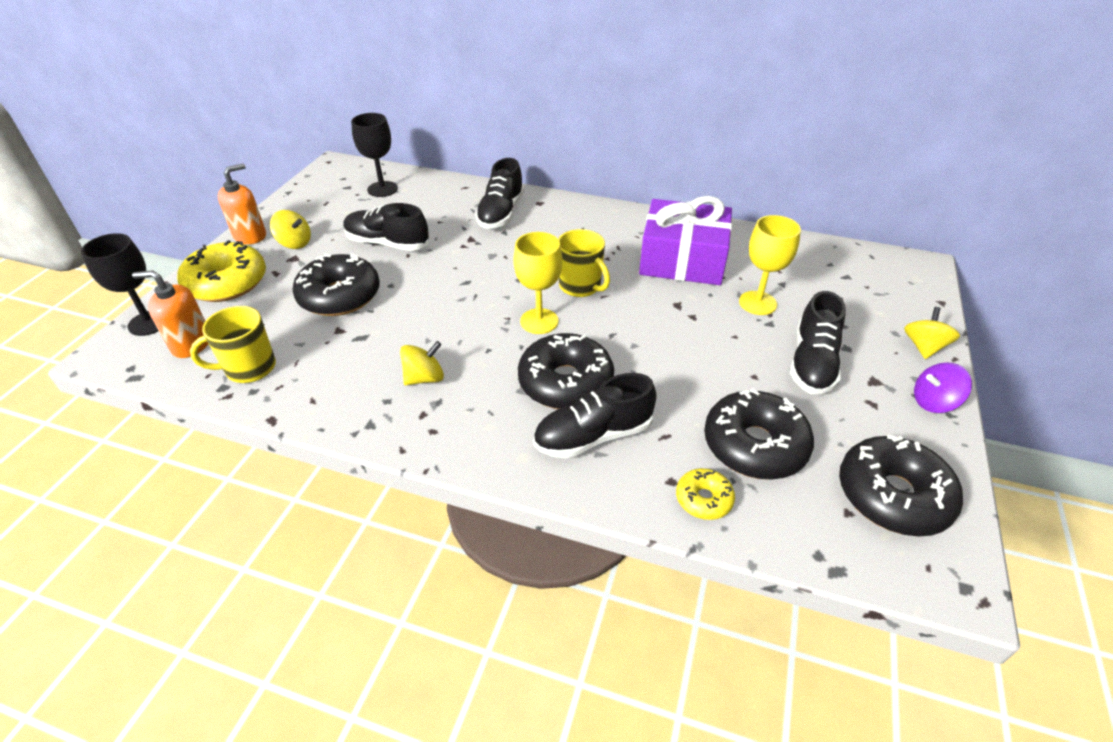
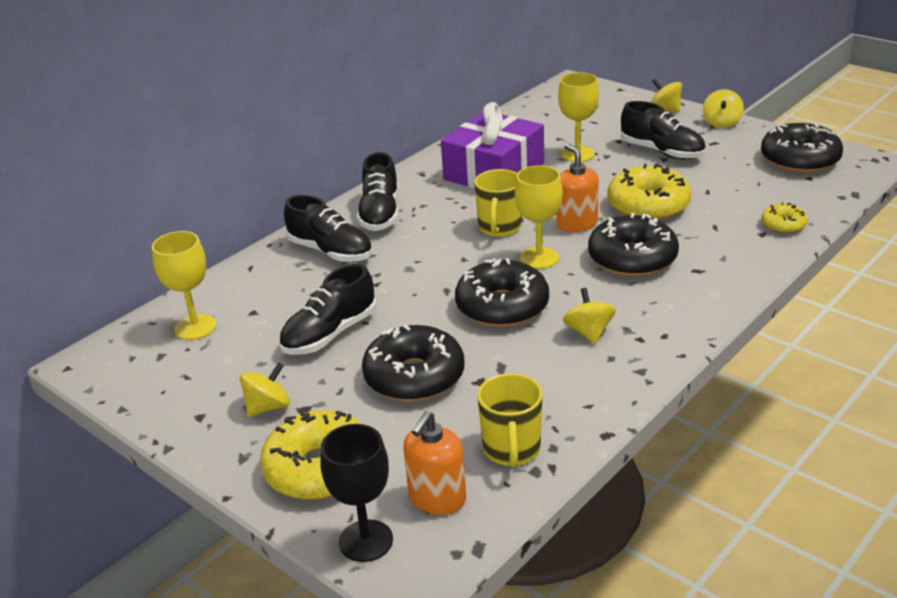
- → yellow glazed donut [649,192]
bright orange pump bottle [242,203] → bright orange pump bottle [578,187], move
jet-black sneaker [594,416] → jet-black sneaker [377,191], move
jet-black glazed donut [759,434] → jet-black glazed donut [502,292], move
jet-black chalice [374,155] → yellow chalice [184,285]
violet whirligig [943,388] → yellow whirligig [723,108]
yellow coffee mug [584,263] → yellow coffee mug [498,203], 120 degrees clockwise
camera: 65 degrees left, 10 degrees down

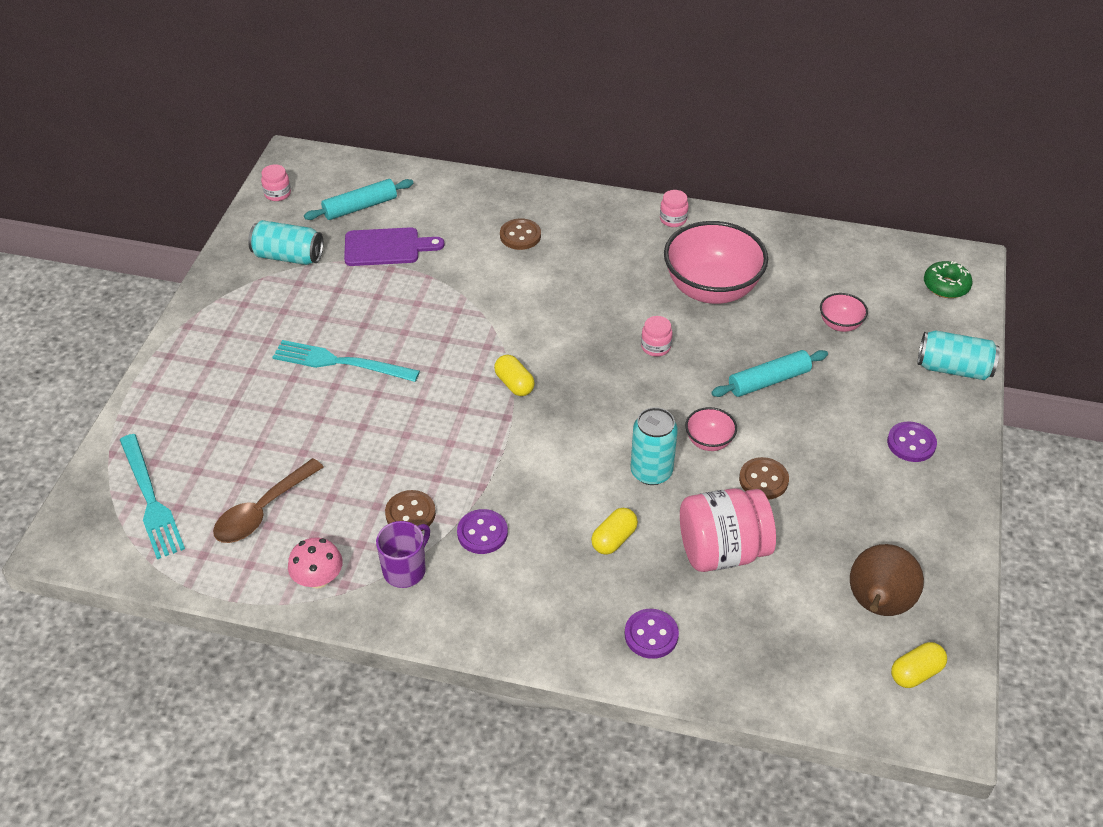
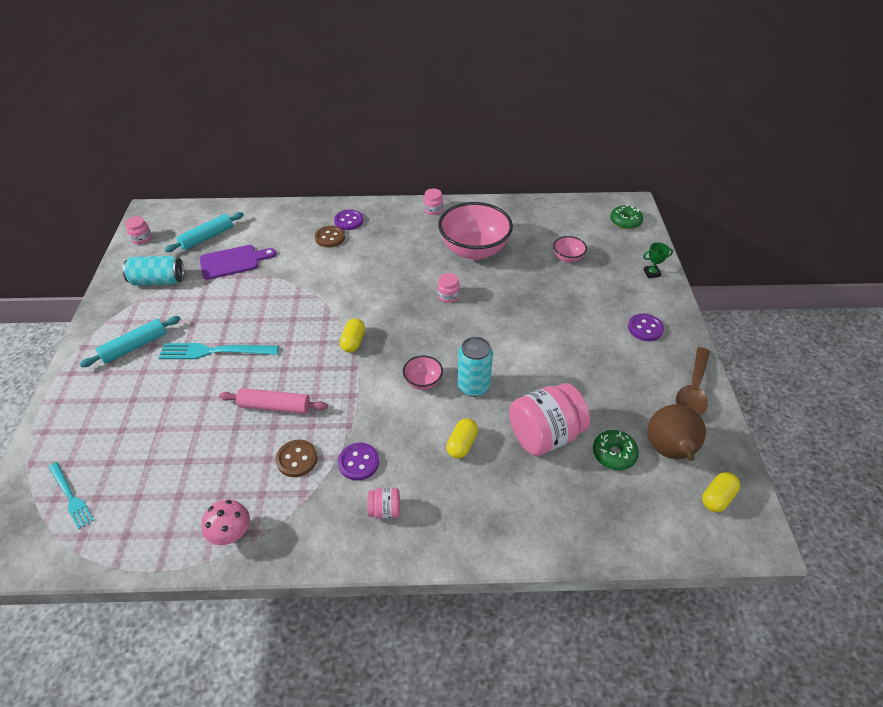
violet coffee mug [403,554] → -
dark brown button [764,478] → -
- → rose-pink pastry roller [273,401]
- → rose-pink jar [383,503]
- → emerald glazed donut [616,450]
dark brown tablespoon [268,500] → dark brown tablespoon [693,381], move
violet button [652,634] → violet button [348,219], move
rose-pink serving bowl [711,429] → rose-pink serving bowl [423,373], move
teal pastry roller [769,373] → teal pastry roller [130,341], move
teal can [958,355] → emerald prize cup [658,260]
yellow pill [514,375] → yellow pill [352,335], 60 degrees clockwise
teal fork [152,496] → teal fork [71,495], x0.63
camera: 15 degrees left, 0 degrees up

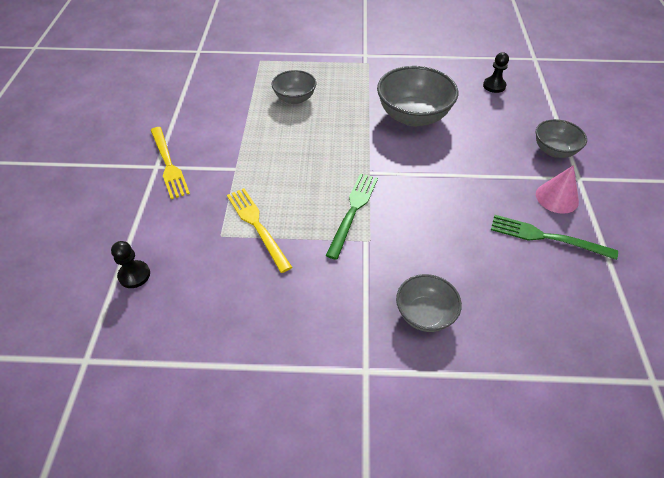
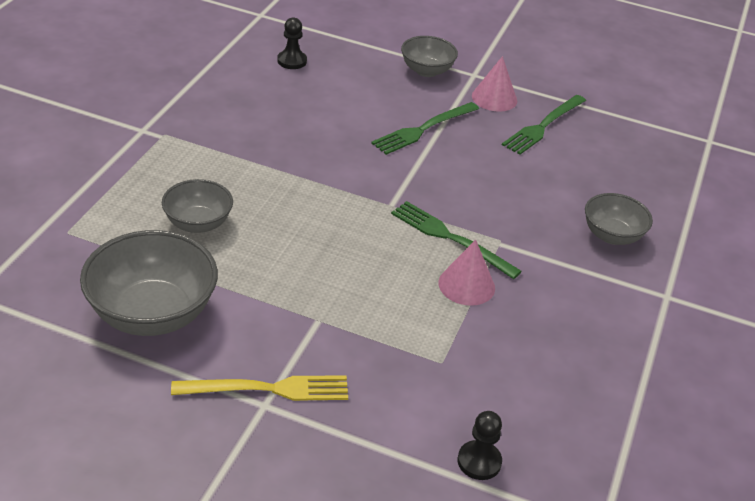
yellow fork [259,230] → -
- → emerald fork [425,128]
- → rose-pink cone [466,273]
grey serving bowl [417,96] → grey serving bowl [149,283], move
camera: 75 degrees left, 10 degrees down

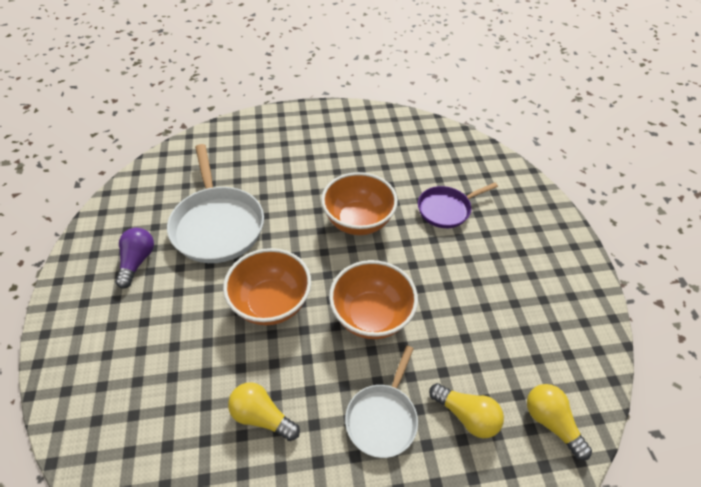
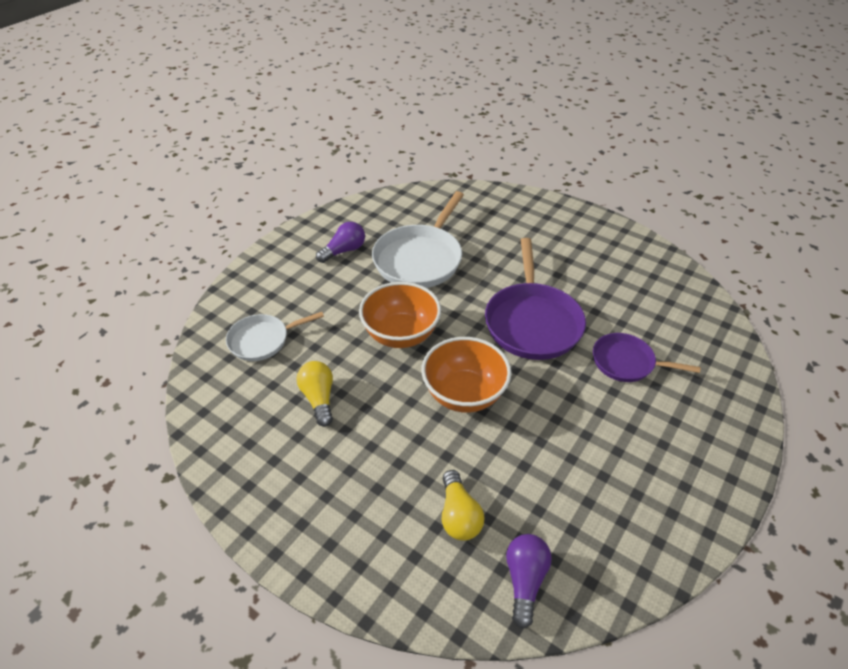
pure white frying pan [381,402] → pure white frying pan [275,336], move
bright orange serving bowl [359,203] → violet frying pan [535,299]
yellow bulb [559,422] → violet bulb [529,581]
camera: 45 degrees right, 5 degrees down

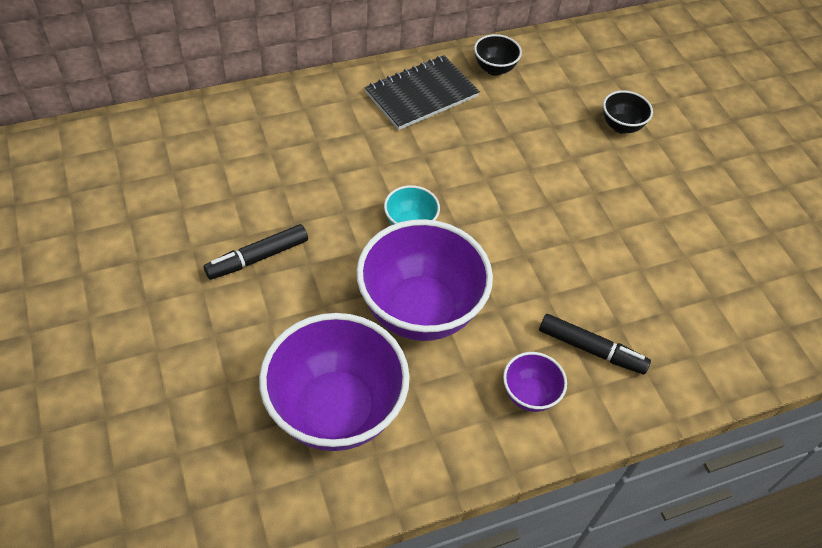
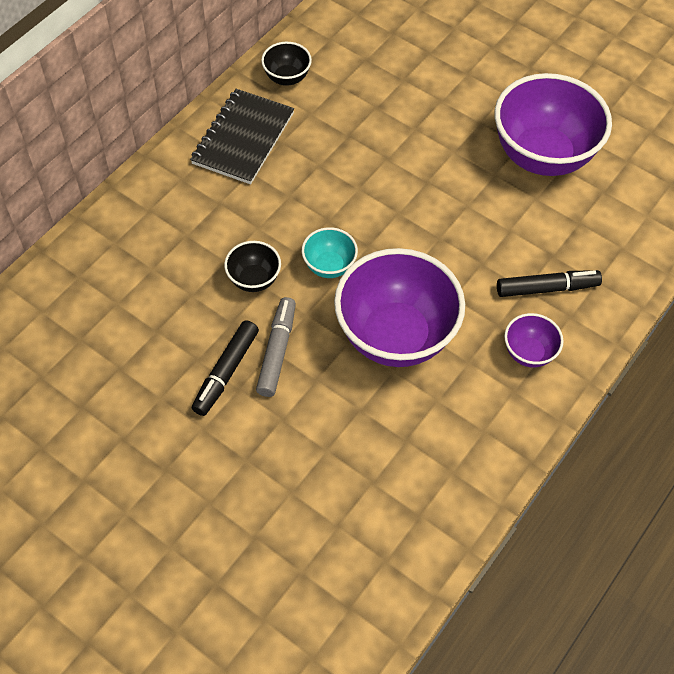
- → grey felt pen [276,347]
violet serving bowl [334,382] → violet serving bowl [553,124], move
jet-black serving bowl [628,112] → jet-black serving bowl [252,266], move
camera: 30 degrees left, 5 degrees up

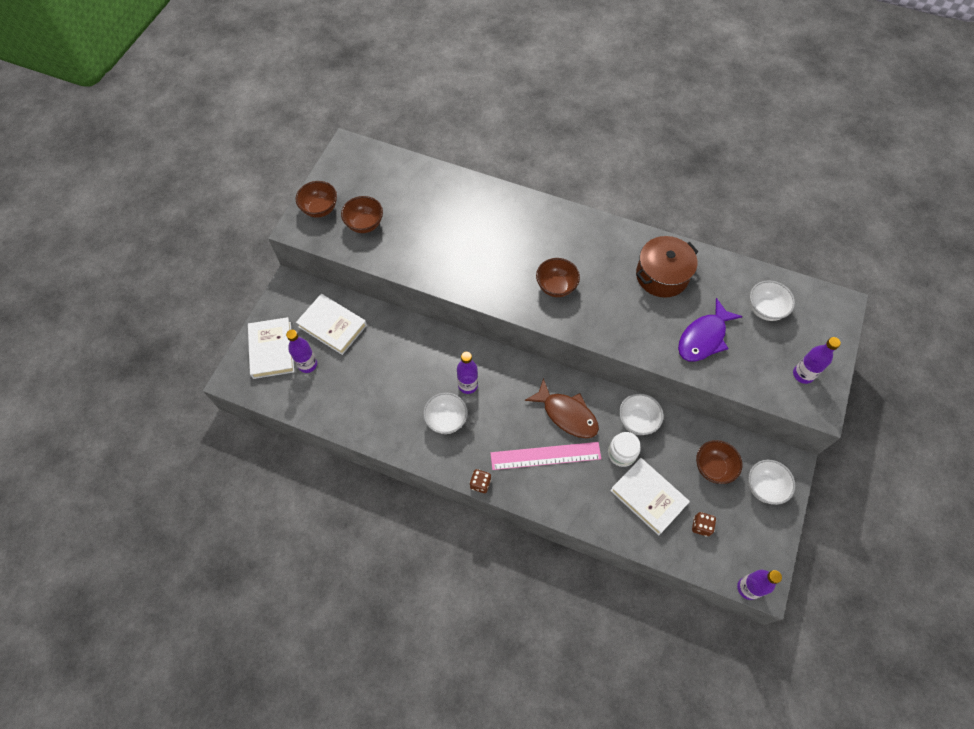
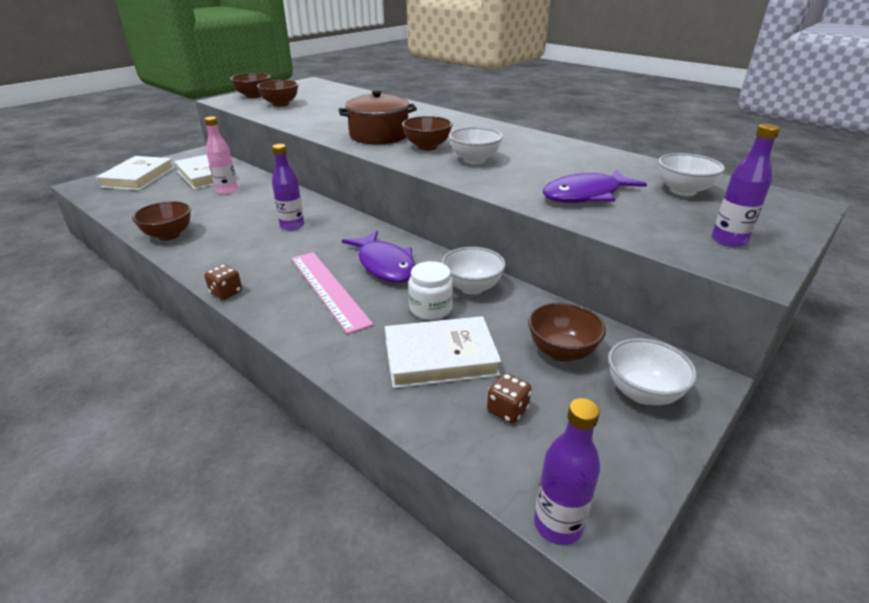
violet flask [301,351] → -
- → dark brown serving bowl [161,221]
- → rose-pink flask [221,155]
pure white serving bowl [445,413] → pure white serving bowl [476,145], move
dark brown cooking pot [667,267] → dark brown cooking pot [377,118], move
dark brown fish [562,408] → violet fish [378,257]
rose-pink measuring stick [545,456] → rose-pink measuring stick [332,293], 45 degrees clockwise
pure white book [650,496] → pure white book [443,352], 75 degrees counterclockwise
camera: 20 degrees right, 30 degrees down

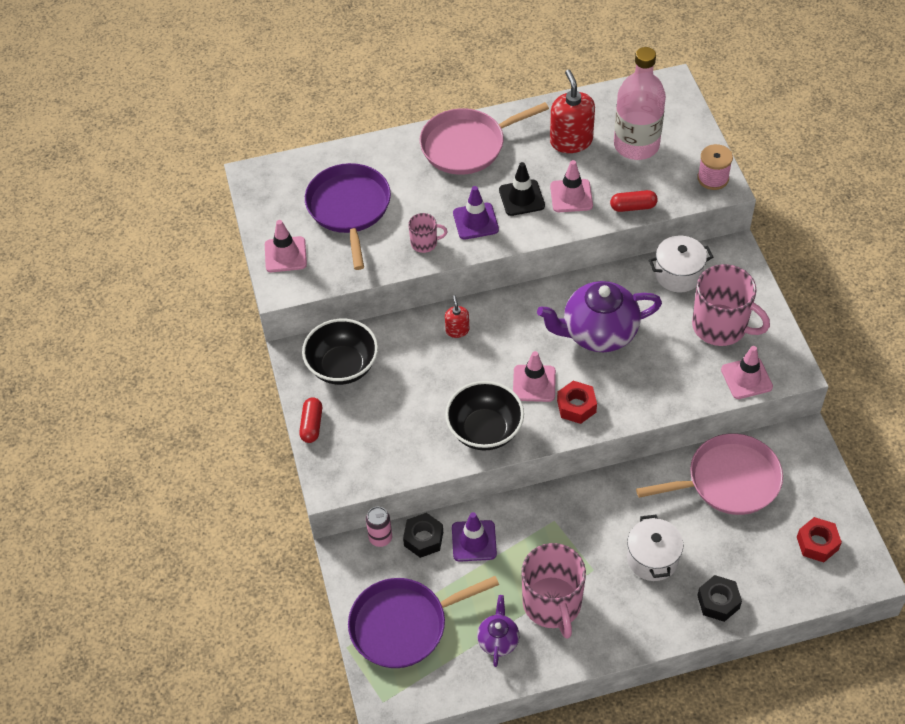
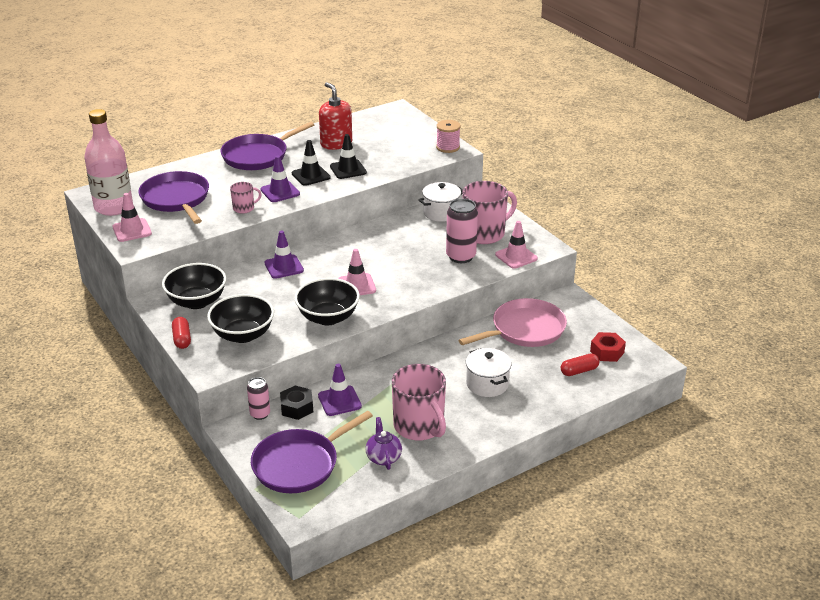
violet china teapot [599,316] → -
red hexagon nut [577,402] → -
jet-black hexagon nut [719,598] → -
- → jet-black serving bowl [240,318]
- → rose-pink can [462,231]
red pill [634,201] → red pill [580,364], move
rose-pink flask [640,103] → rose-pink flask [108,162], move
red pump bottle [457,316] → violet traffic cone [284,255]
rose-pink frying pan [484,138] → violet frying pan [267,146]
rose-pink traffic cone [571,186] → jet-black traffic cone [348,156]
rose-pink coffee mug [731,305] → rose-pink coffee mug [490,212], 45 degrees counterclockwise
camera: 20 degrees left, 20 degrees down

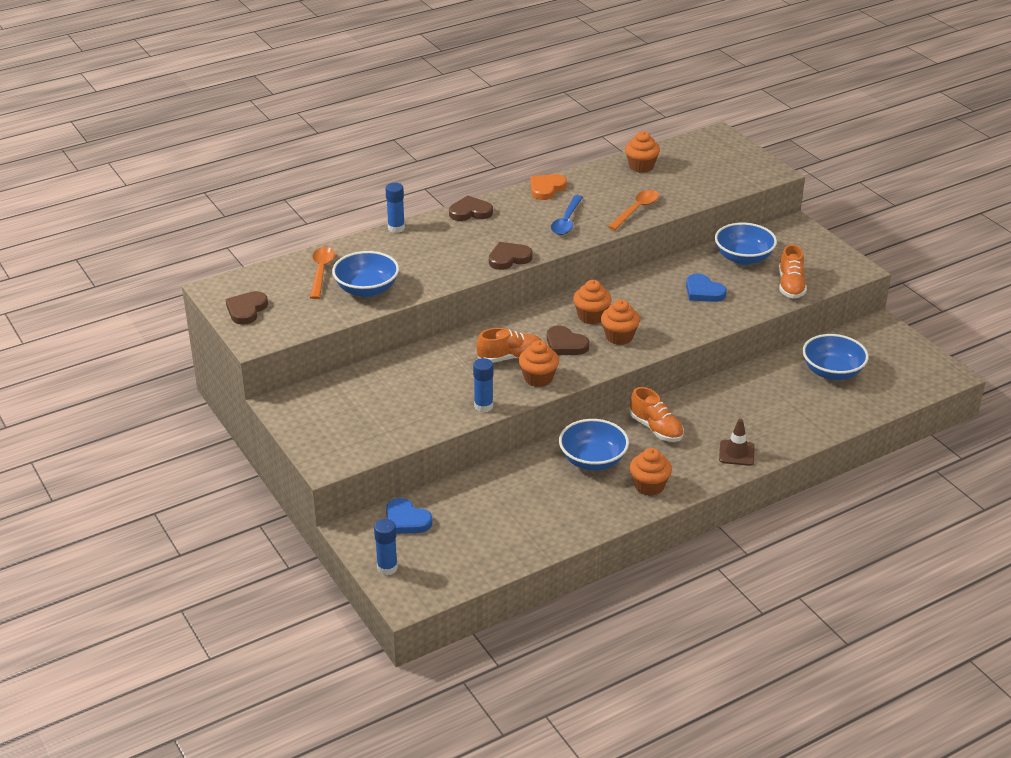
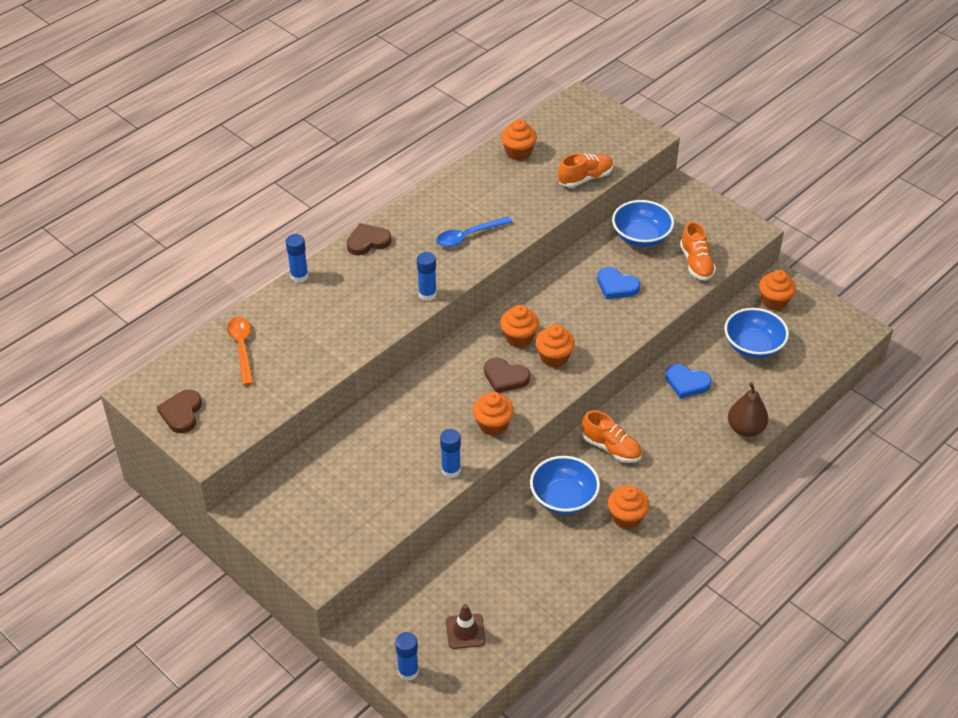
blue serving bowl [365,274] → -
bright orange heart [548,187] → -
bright orange tablespoon [633,210] → -
- → dark brown pear [748,409]
- → bright orange fairy cake [777,290]
blue heart [409,516] → blue heart [688,381], move
bright orange sneaker [509,345] → bright orange sneaker [585,170], move
dark brown traffic cone [737,442] → dark brown traffic cone [466,626], move
dark brown heart [511,256] → blue glue [427,276]
blue tablespoon [567,215] → blue tablespoon [474,231], 60 degrees clockwise
camera: 15 degrees left, 10 degrees up

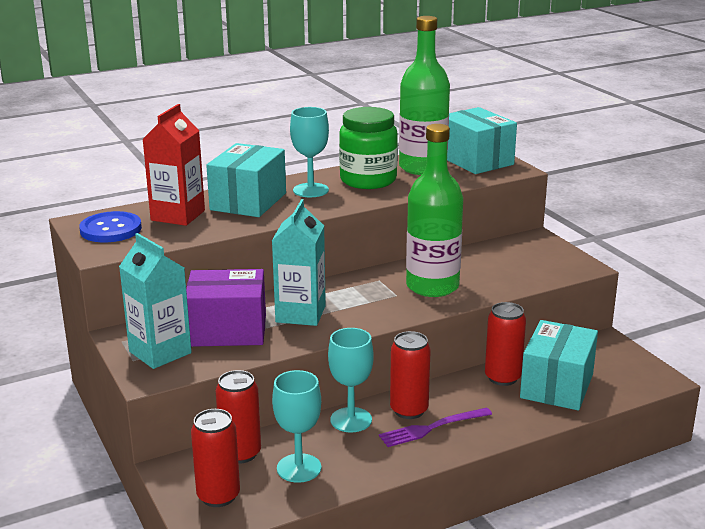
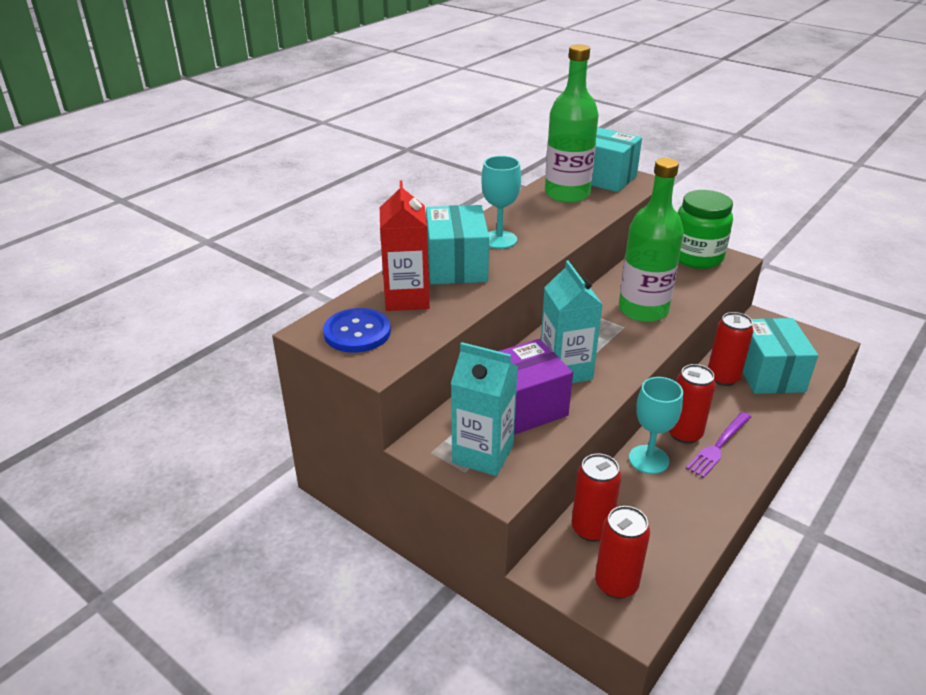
teal chalice [296,426] → -
emerald jar [368,148] → emerald jar [705,229], move
camera: 25 degrees left, 10 degrees up

